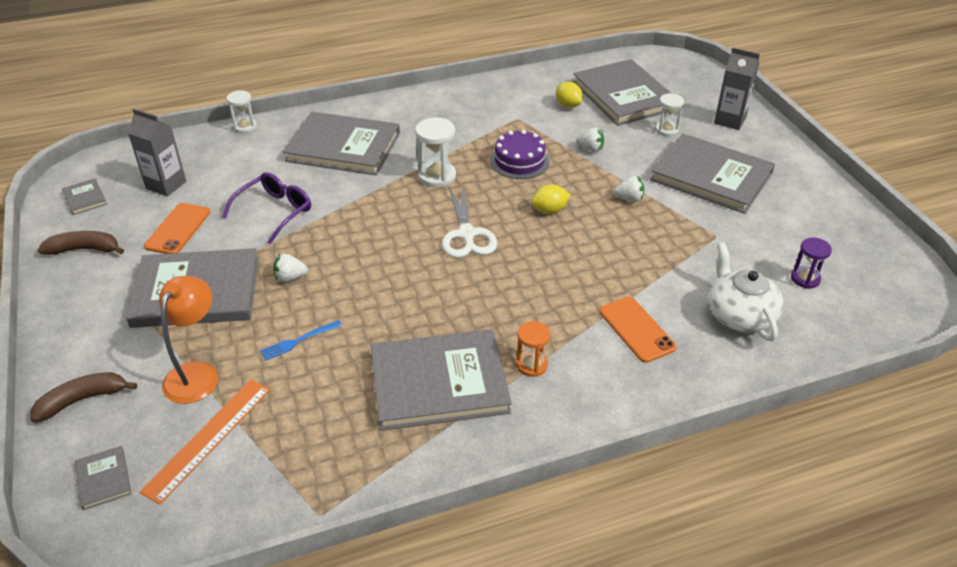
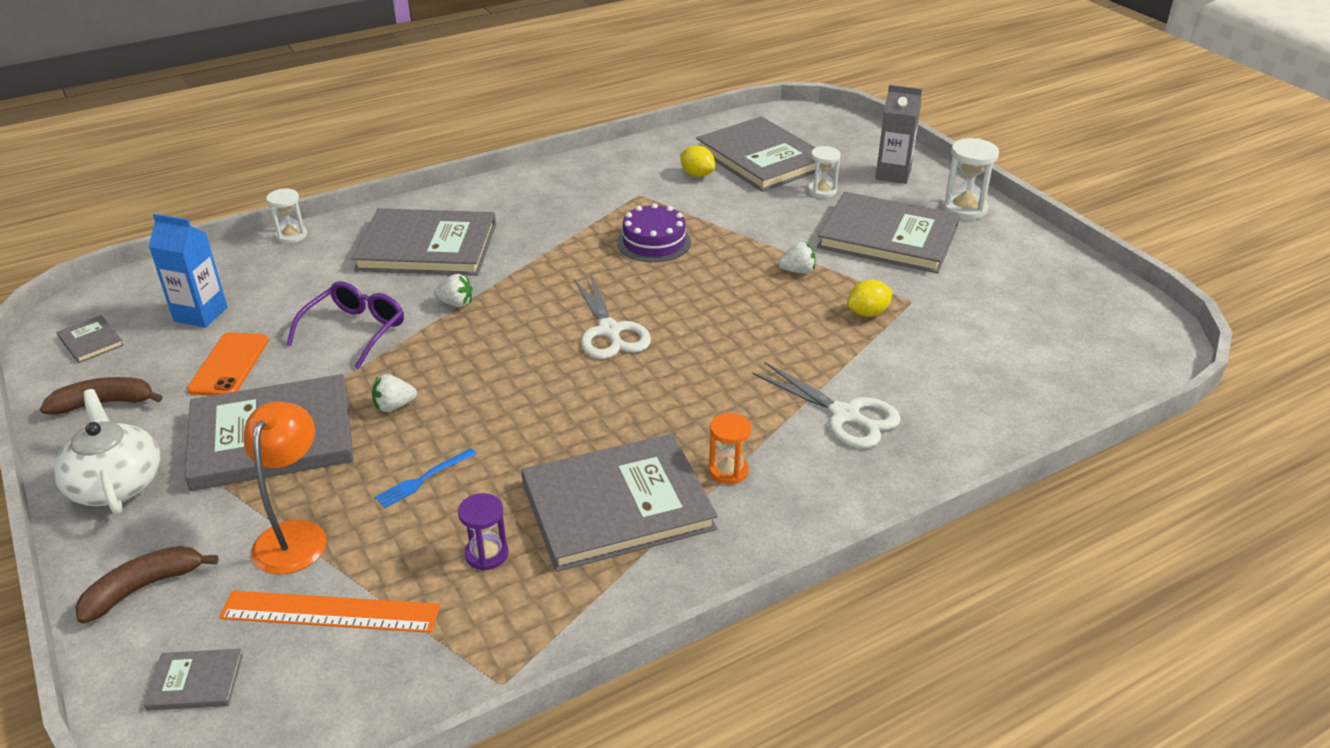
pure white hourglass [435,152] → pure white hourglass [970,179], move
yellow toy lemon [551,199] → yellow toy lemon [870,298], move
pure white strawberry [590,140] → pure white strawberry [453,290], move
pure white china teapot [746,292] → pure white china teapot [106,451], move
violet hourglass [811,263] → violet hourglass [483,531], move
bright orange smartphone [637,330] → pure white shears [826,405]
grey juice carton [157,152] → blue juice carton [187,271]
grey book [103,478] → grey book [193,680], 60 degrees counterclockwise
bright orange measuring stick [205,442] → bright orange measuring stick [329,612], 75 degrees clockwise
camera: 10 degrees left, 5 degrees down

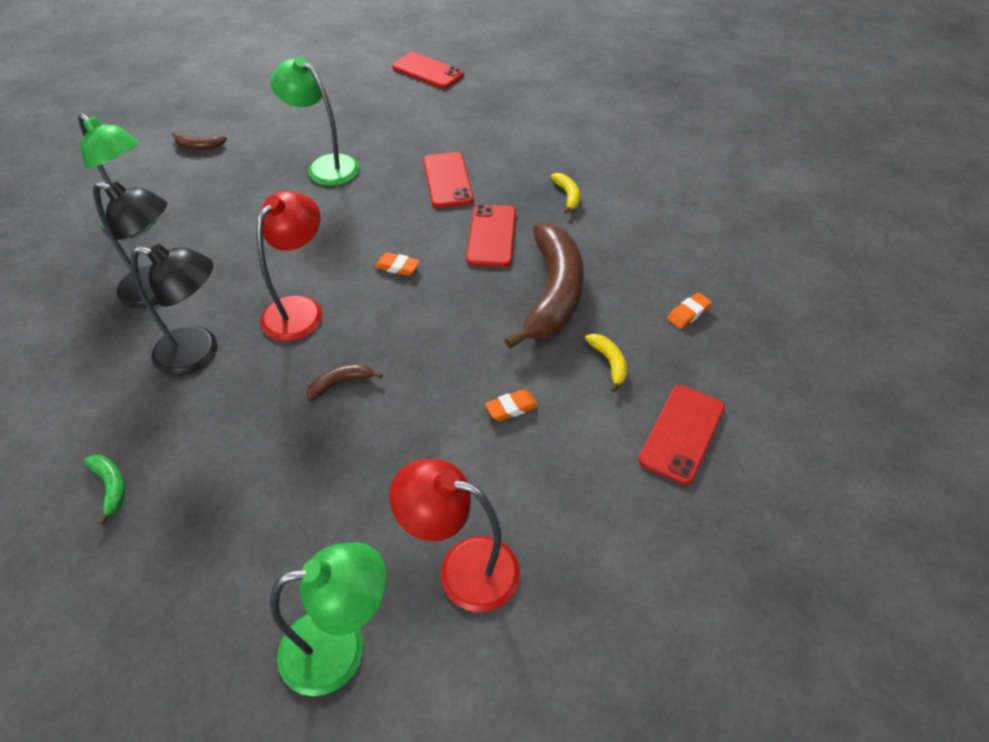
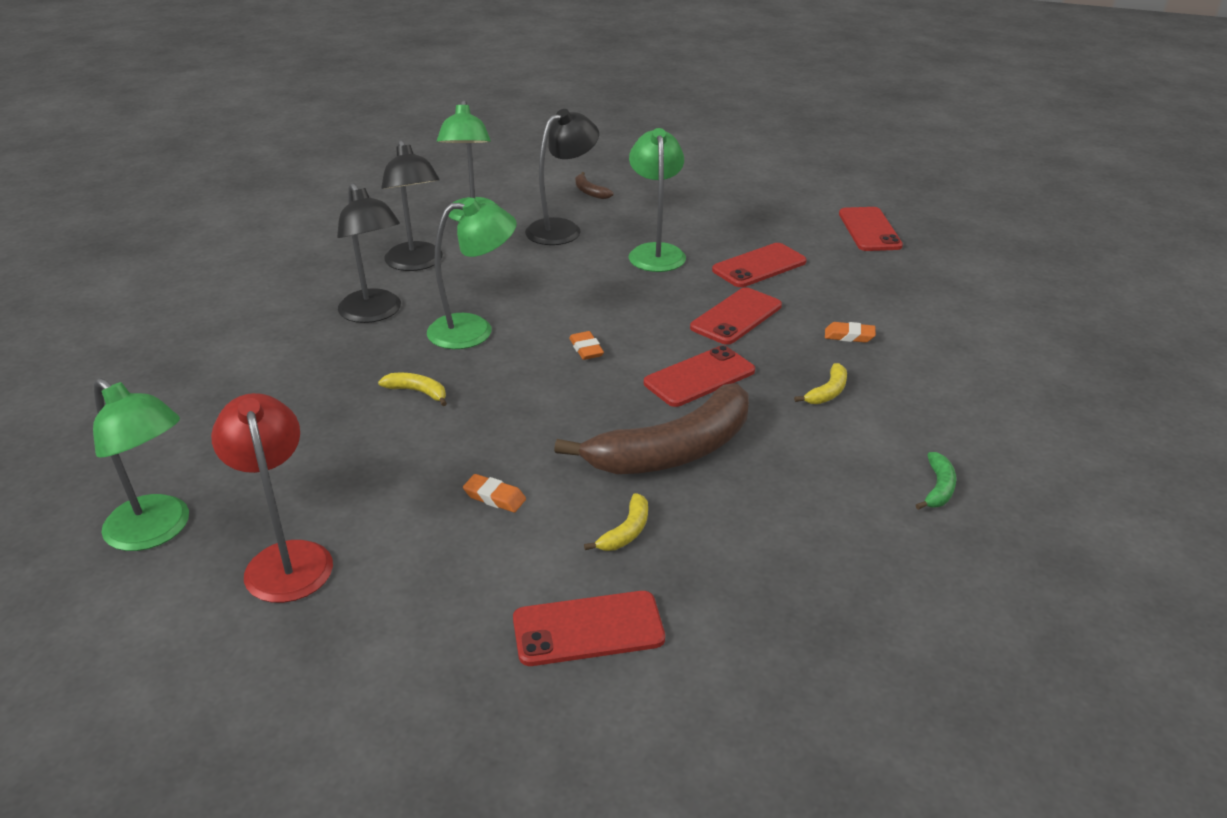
- → jet-black lamp [562,177]
- → red smartphone [759,265]
emerald banana fruit [104,490] → emerald banana fruit [936,481], move
bright orange gum eraser [689,310] → bright orange gum eraser [850,332], move
red lamp [289,266] → emerald lamp [472,273]
dark brown banana fruit [345,382] → yellow banana fruit [412,389]
camera: 50 degrees right, 15 degrees down

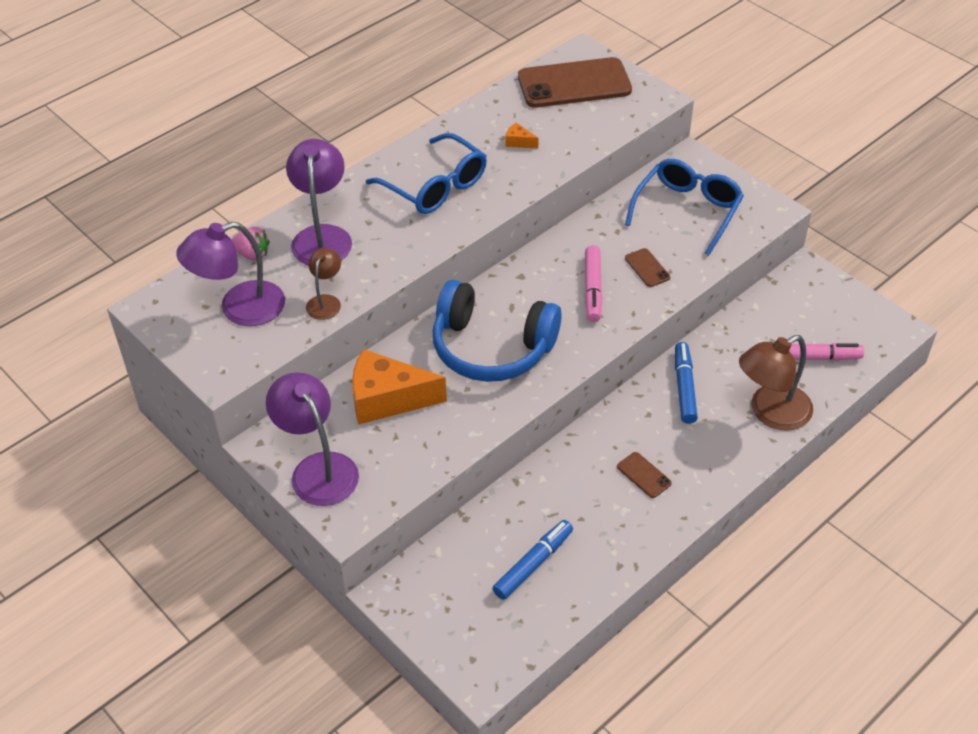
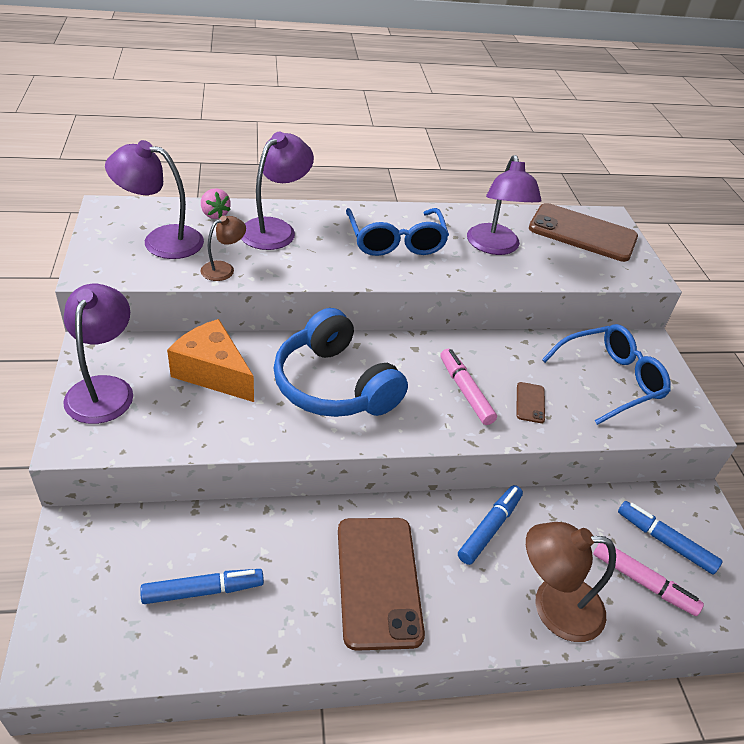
- → blue felt pen [670,538]
bright orange piece of cheese [522,135] → violet lamp [504,205]
rose-pink felt pen [594,283] → rose-pink felt pen [468,387], 120 degrees clockwise
dark brown smartphone [644,475] → dark brown smartphone [381,584], x2.38
camera: 30 degrees right, 5 degrees down

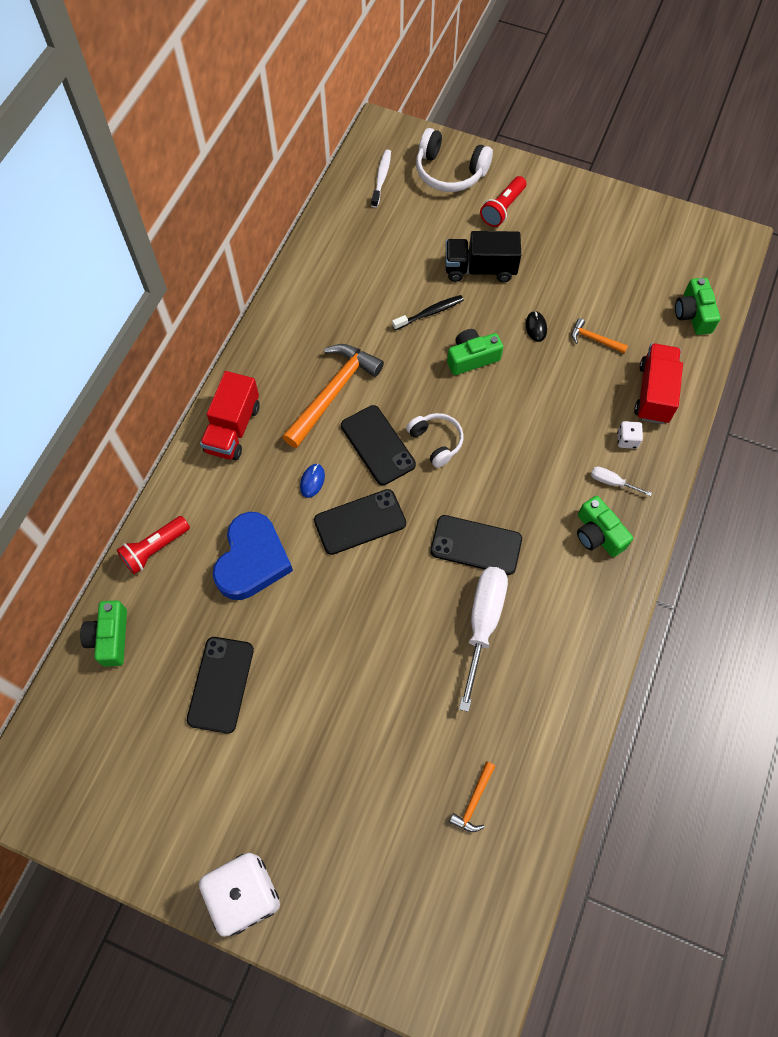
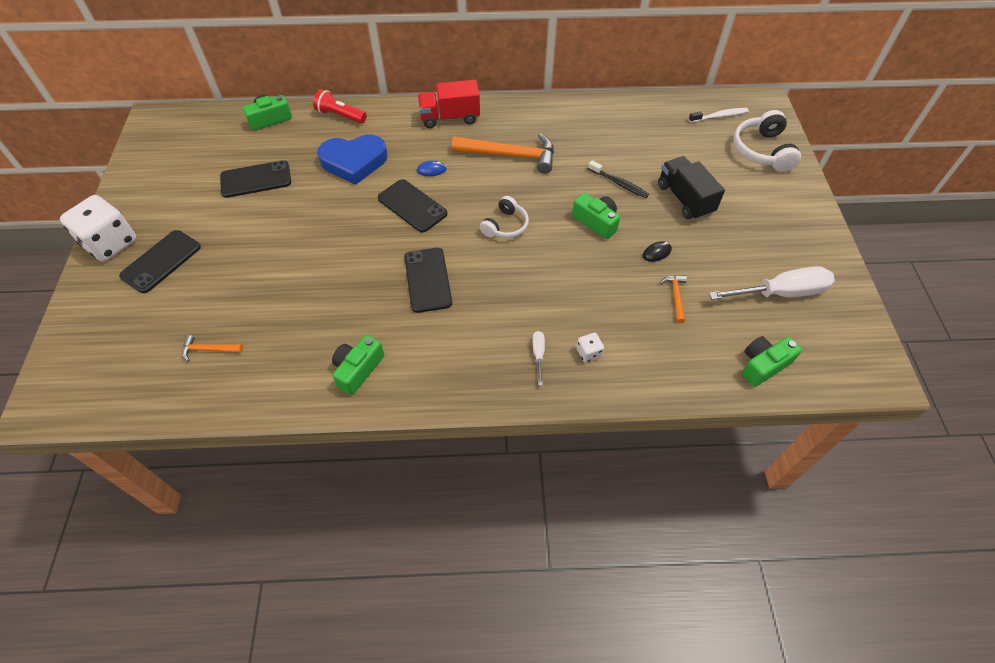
red pocket torch [503,201] → -
red toy truck [658,383] → -
jet-black smartphone [378,445] → jet-black smartphone [160,261], move
pure white screwdriver [483,639] → pure white screwdriver [772,283], move
emerald photo camera [605,526] → emerald photo camera [358,365], move
camera: 65 degrees right, 10 degrees down

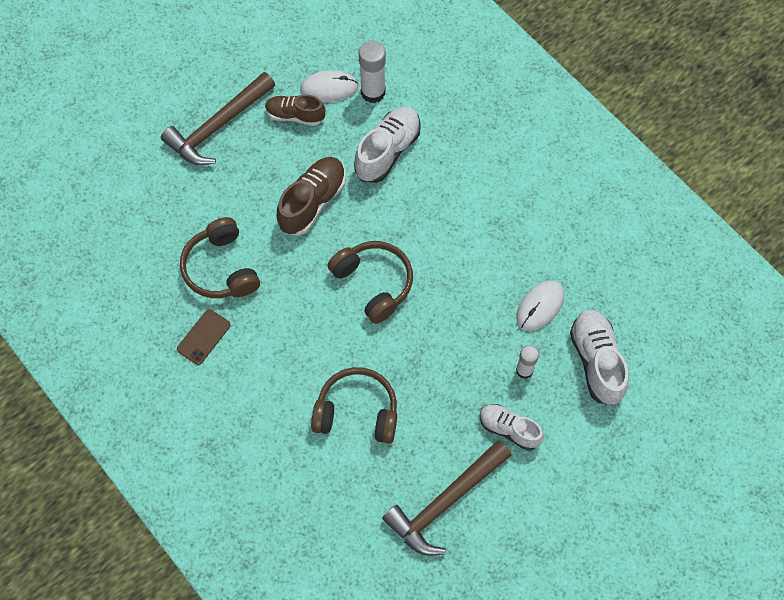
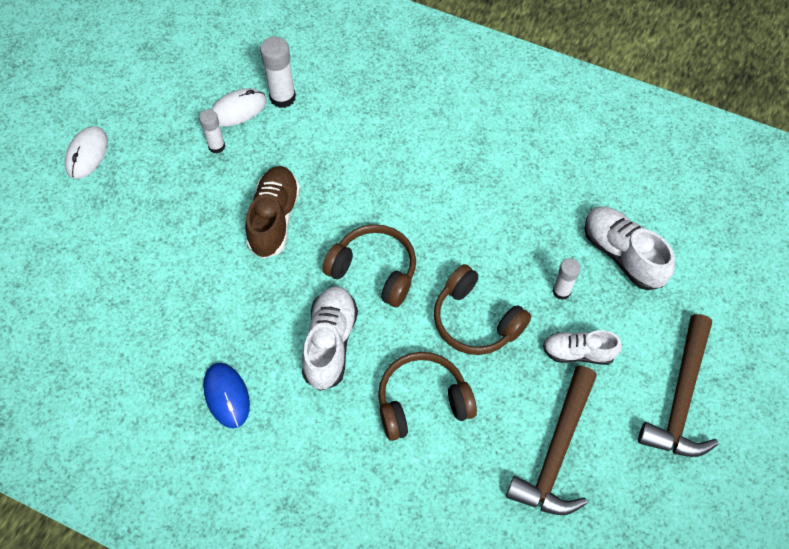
dark brown hammer [218,118] → dark brown hammer [678,385], move
dark brown headset [220,257] → dark brown headset [482,309], move
pure white sneaker [387,145] → pure white sneaker [330,338], move
pure white PC mouse [540,305] → pure white PC mouse [86,152], move
dark brown smartphone [204,337] → blue PC mouse [226,395]
dark brown sneaker [295,110] → pure white glue [212,132]
camera: 25 degrees left, 5 degrees down

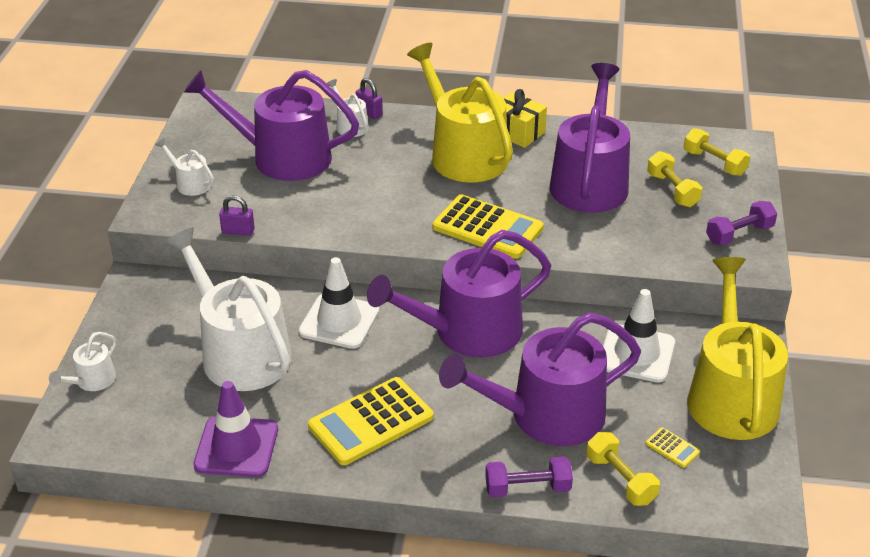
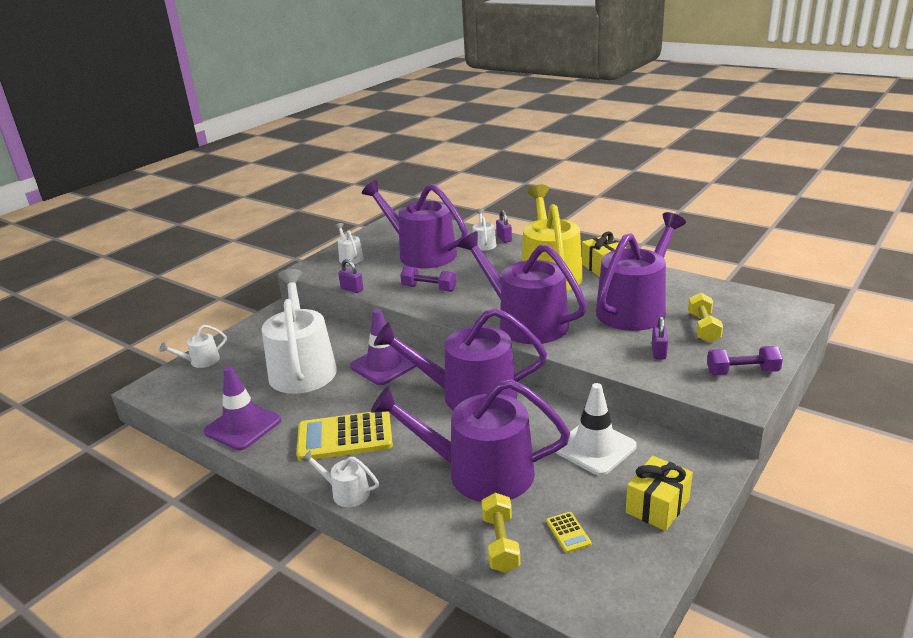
yellow hand weight [717,152] → -
- → pure white watering pot [340,478]
- → violet small lock [660,337]
violet hand weight [529,477] → violet hand weight [428,279], move
yellow pocket calculator [488,226] → violet watering pot [522,287]
yellow watering pot [737,348] → yellow wrapped gift [659,493]
pure white traffic cone [339,303] → violet traffic cone [383,347]
camera: 30 degrees right, 10 degrees down

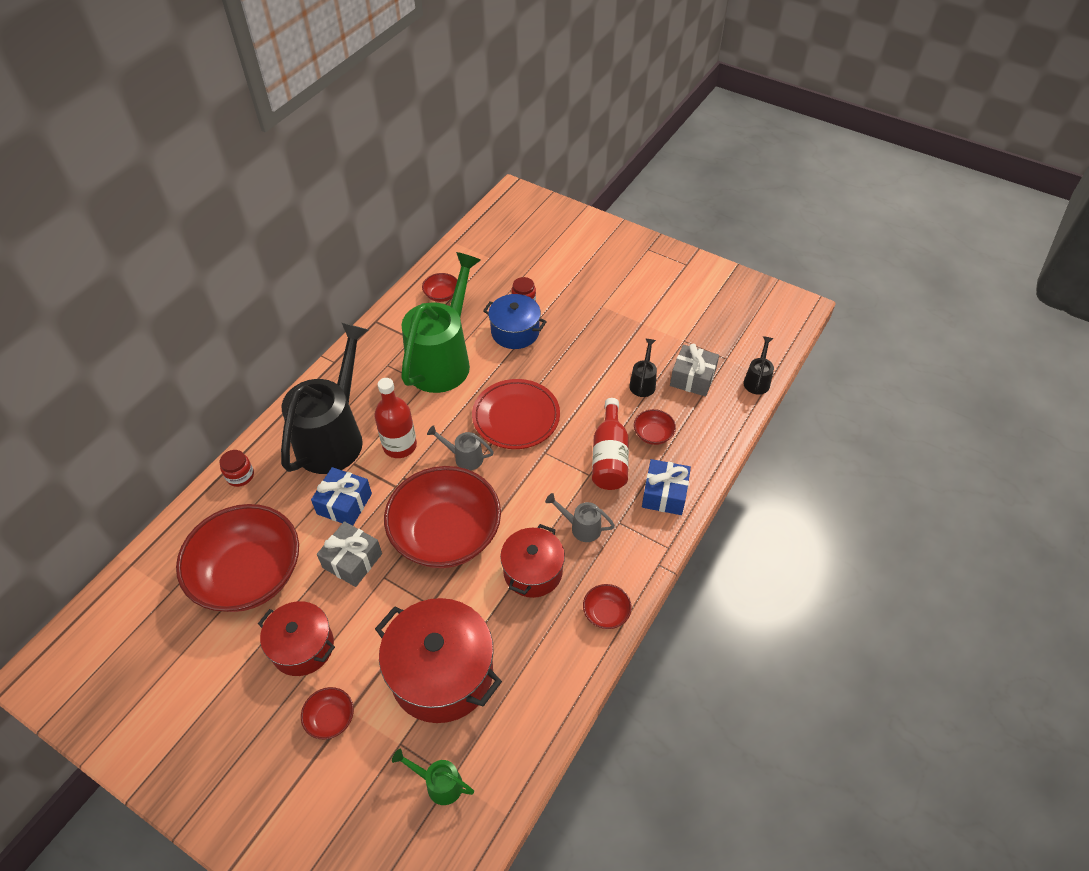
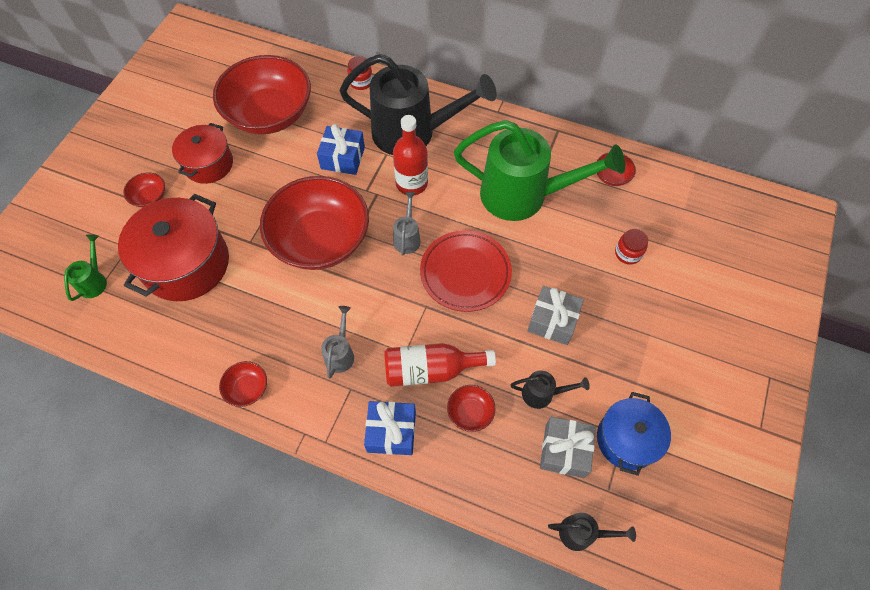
red cooking pot [532,561] → -
grey wrapped gift [349,554] → grey wrapped gift [555,315], move
blue cooking pot [515,321] → blue cooking pot [634,434], move
camera: 80 degrees right, 10 degrees up

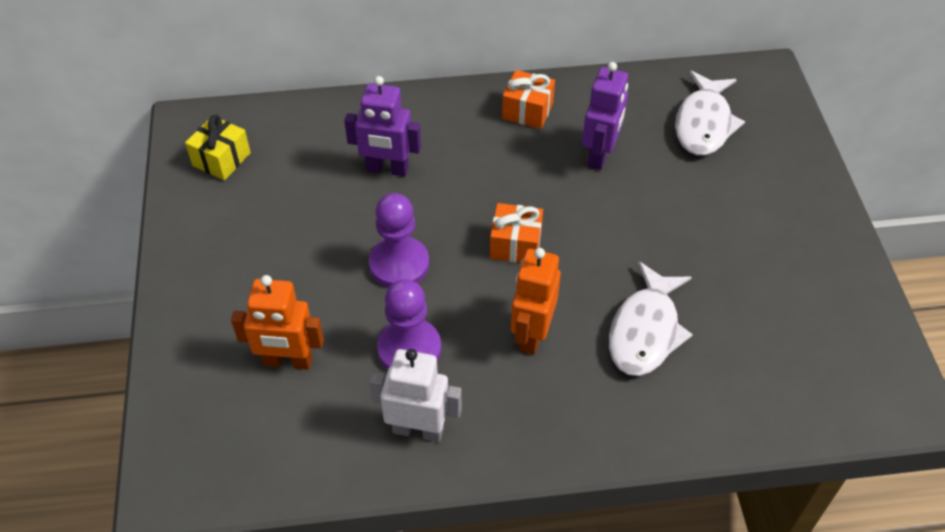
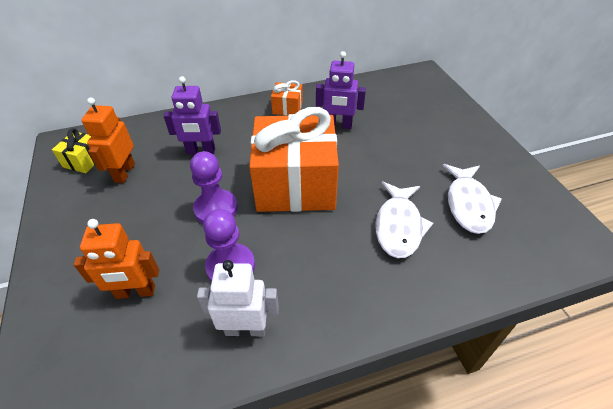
bright orange toy robot [536,301] → bright orange toy robot [108,140], move
pure white fish [710,113] → pure white fish [472,199], move
violet toy robot [605,116] → violet toy robot [341,90], 90 degrees clockwise
bright orange wrapped gift [516,233] → bright orange wrapped gift [294,159], x2.36
camera: 10 degrees left, 5 degrees down

